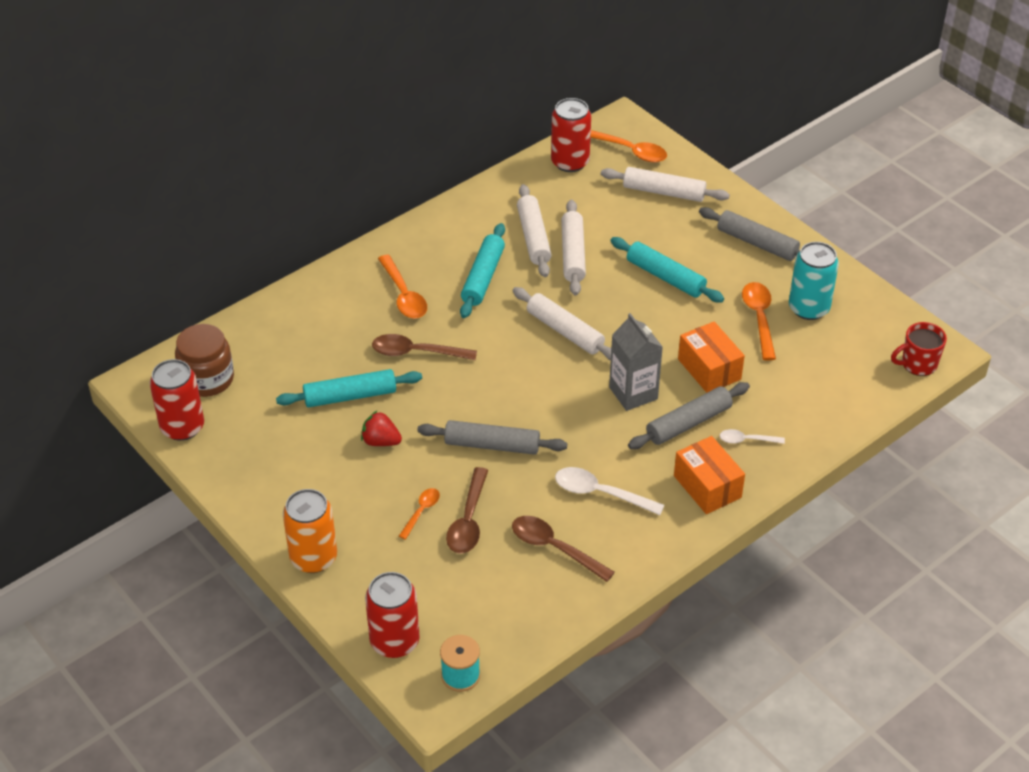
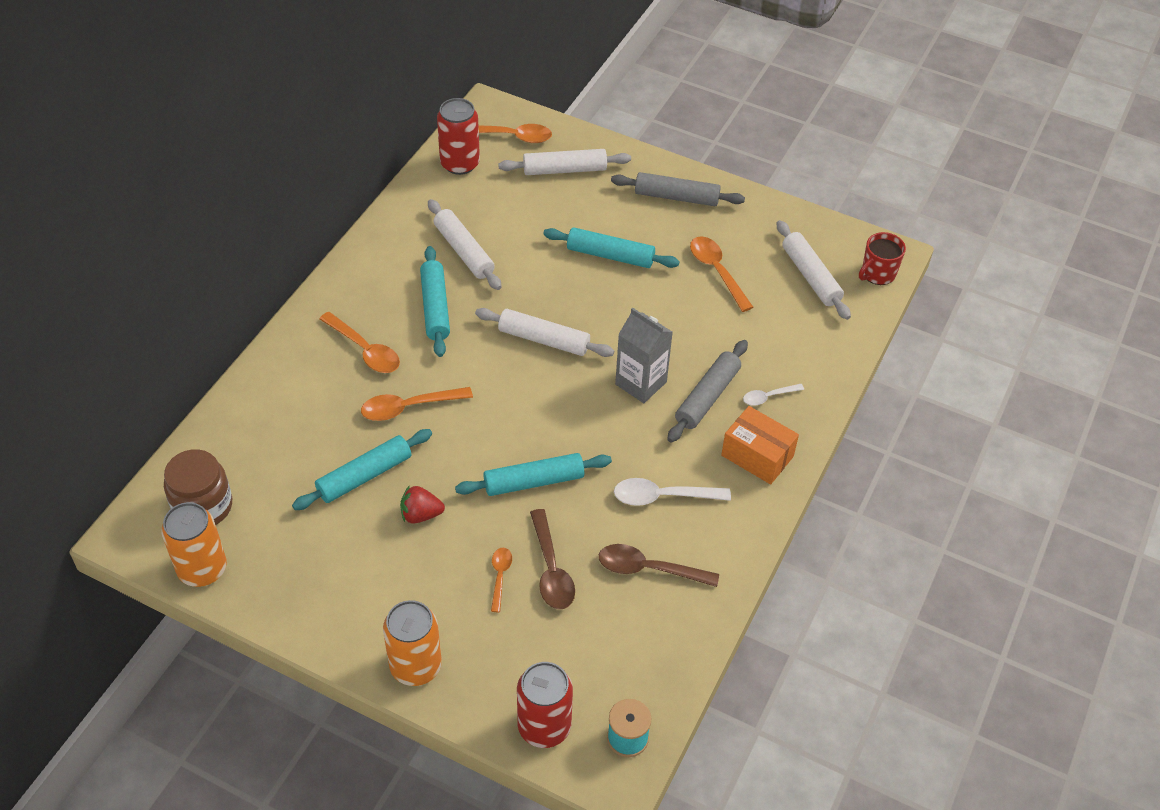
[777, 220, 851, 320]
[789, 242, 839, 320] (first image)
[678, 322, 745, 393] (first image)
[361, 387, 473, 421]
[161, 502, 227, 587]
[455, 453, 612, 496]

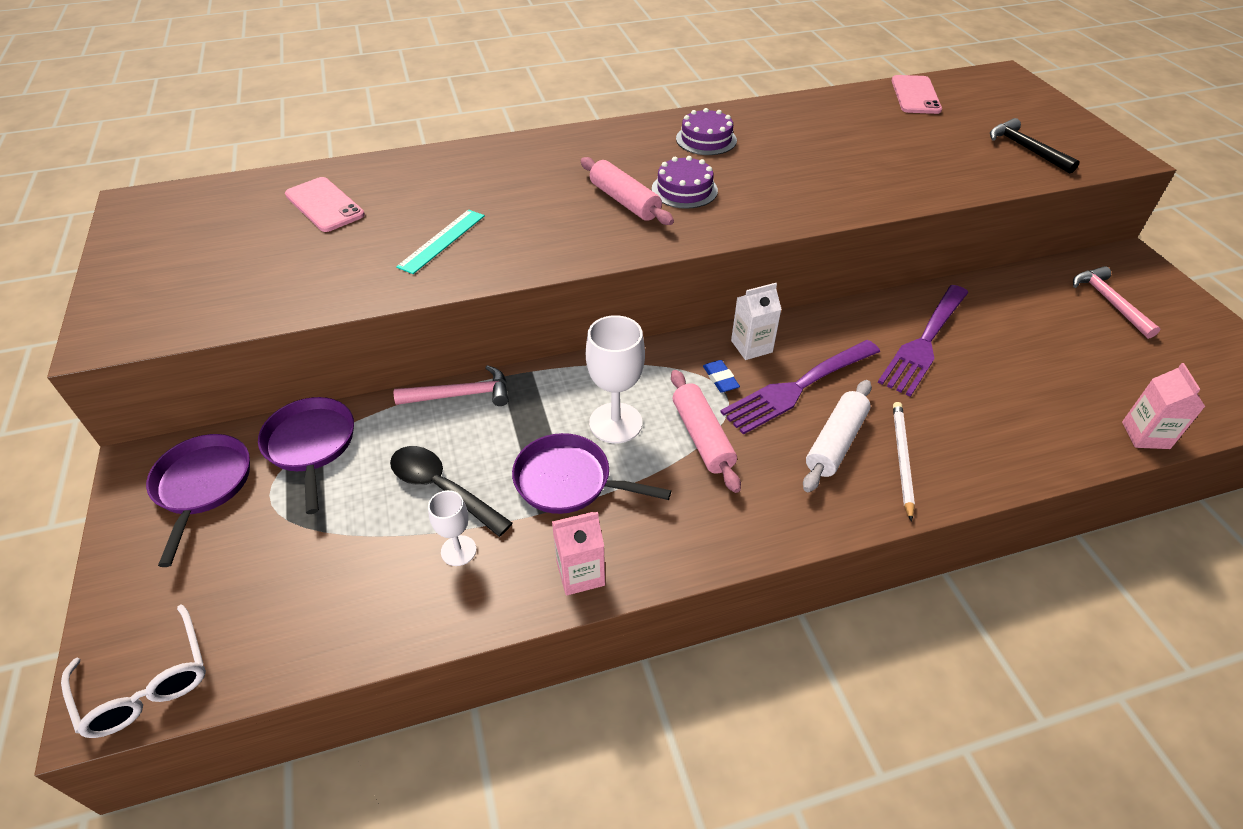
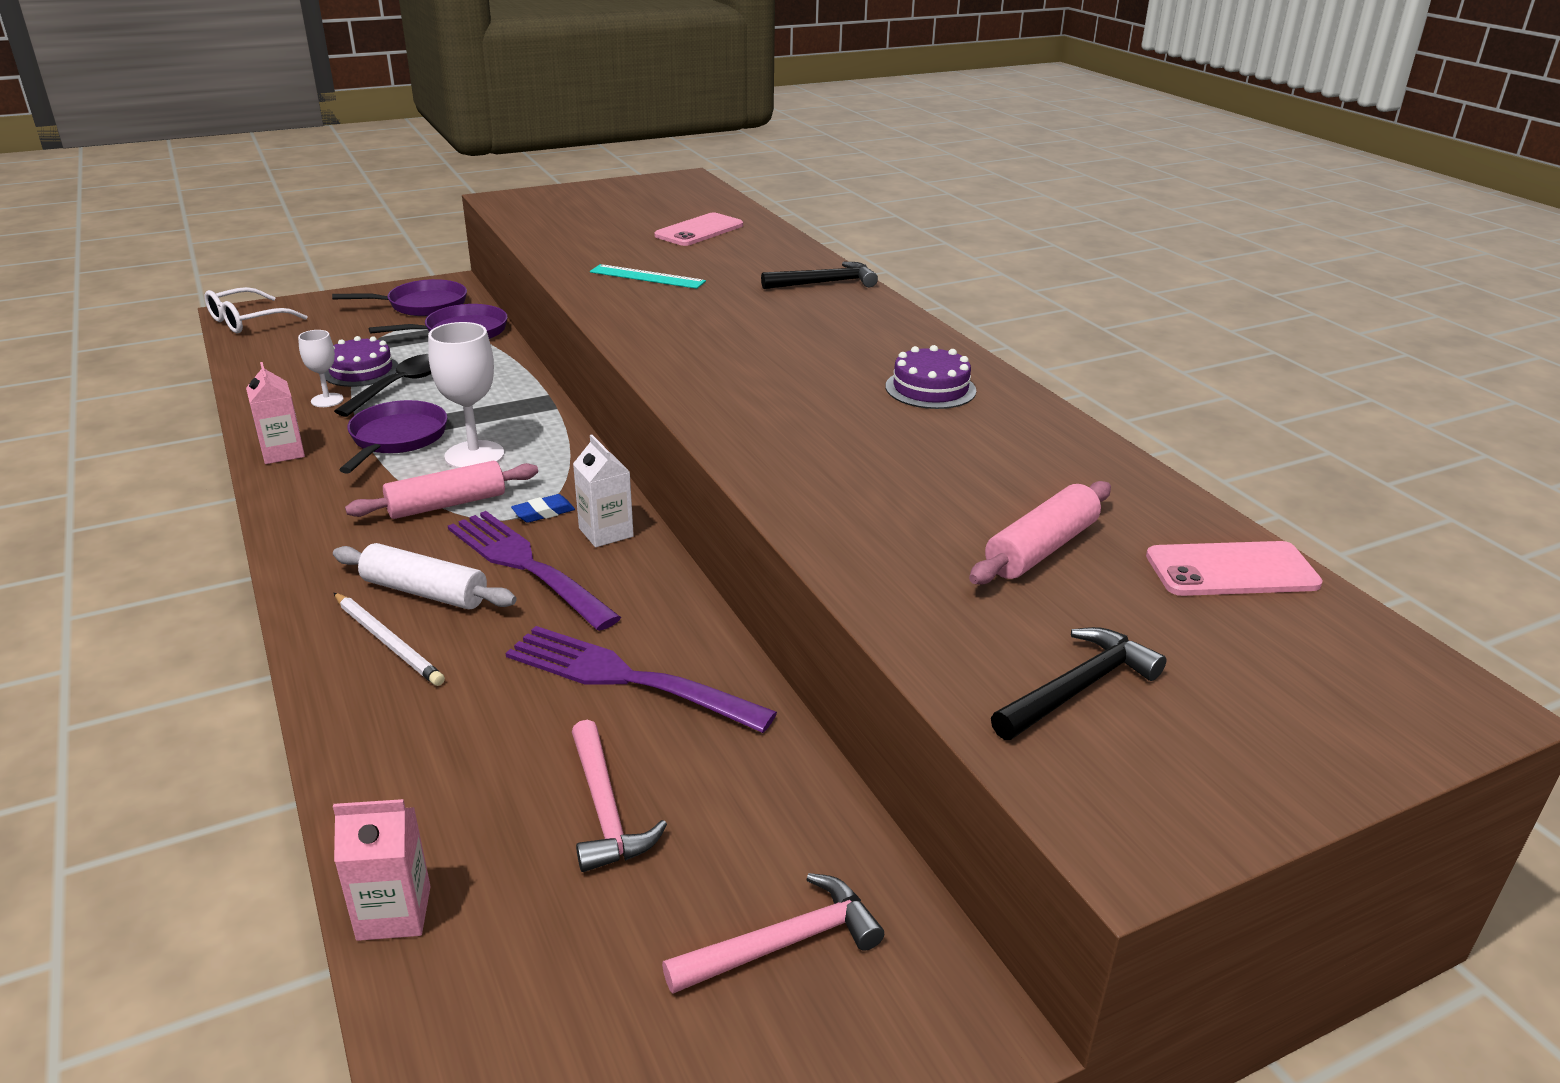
[324, 336, 399, 387]
[969, 481, 1111, 585]
[572, 720, 667, 872]
[334, 593, 445, 686]
[761, 262, 878, 289]

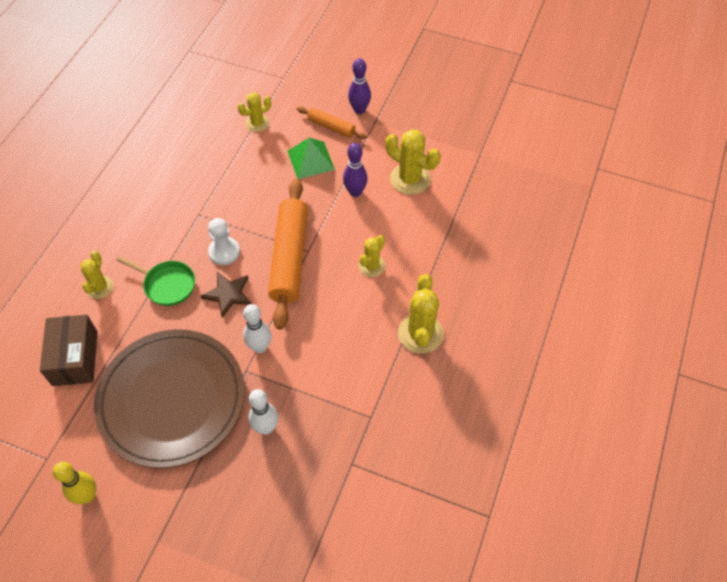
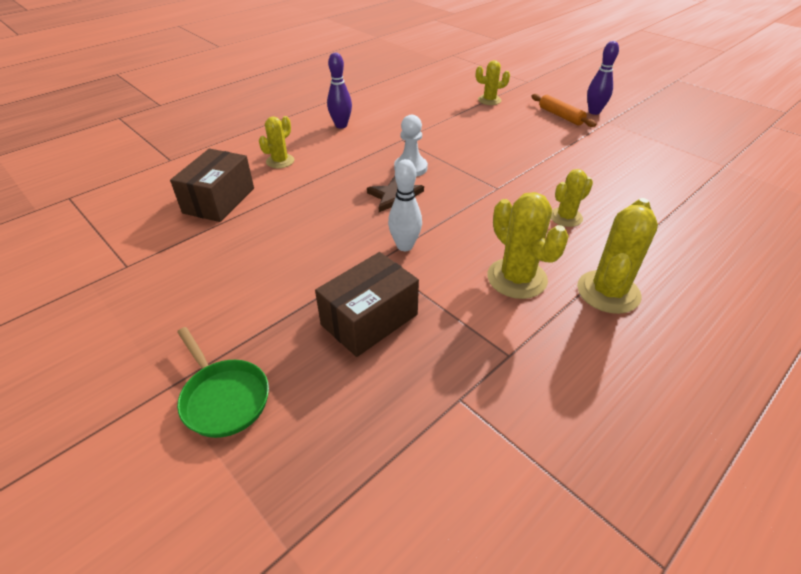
[487, 192, 569, 299]
[287, 138, 335, 179] (first image)
[327, 53, 352, 128]
[268, 178, 308, 330] (first image)
[177, 327, 269, 438]
[94, 329, 245, 468] (first image)
[315, 252, 419, 357]
[53, 462, 96, 504] (first image)

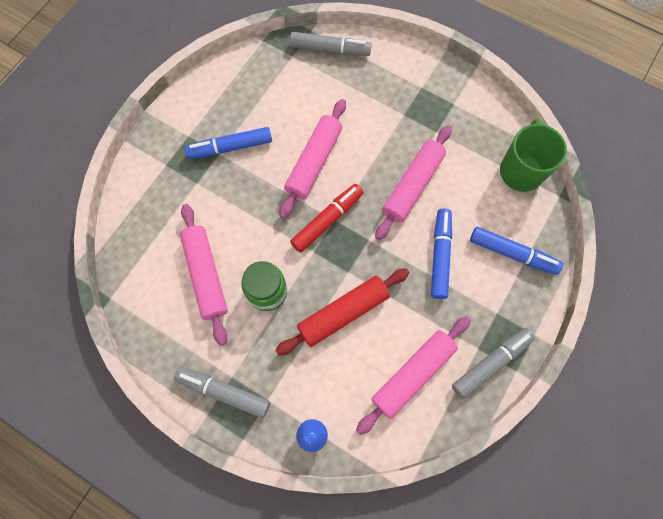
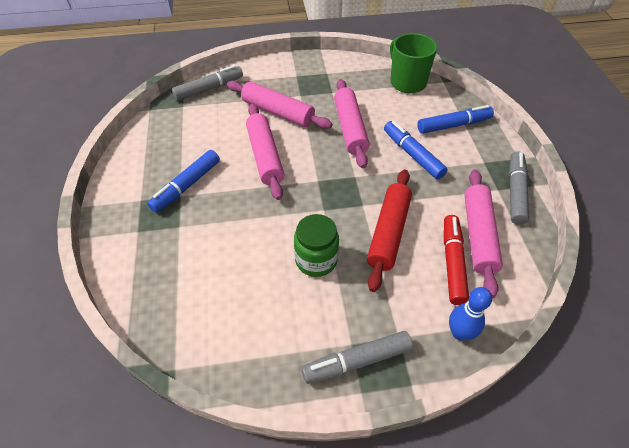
[444, 215, 469, 305]
[227, 81, 333, 129]

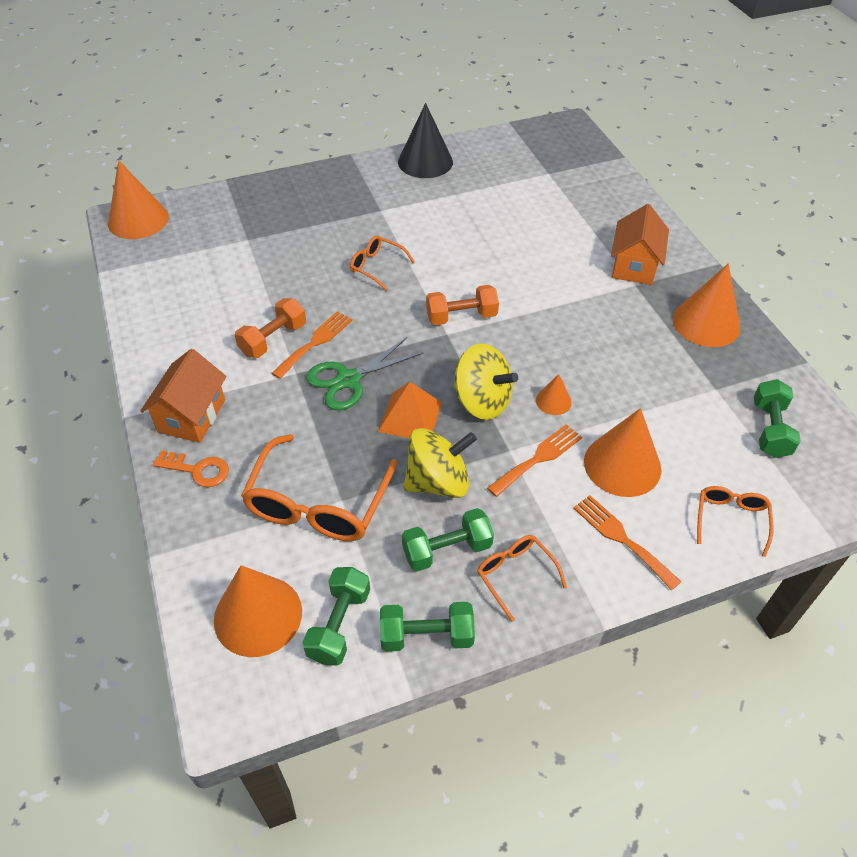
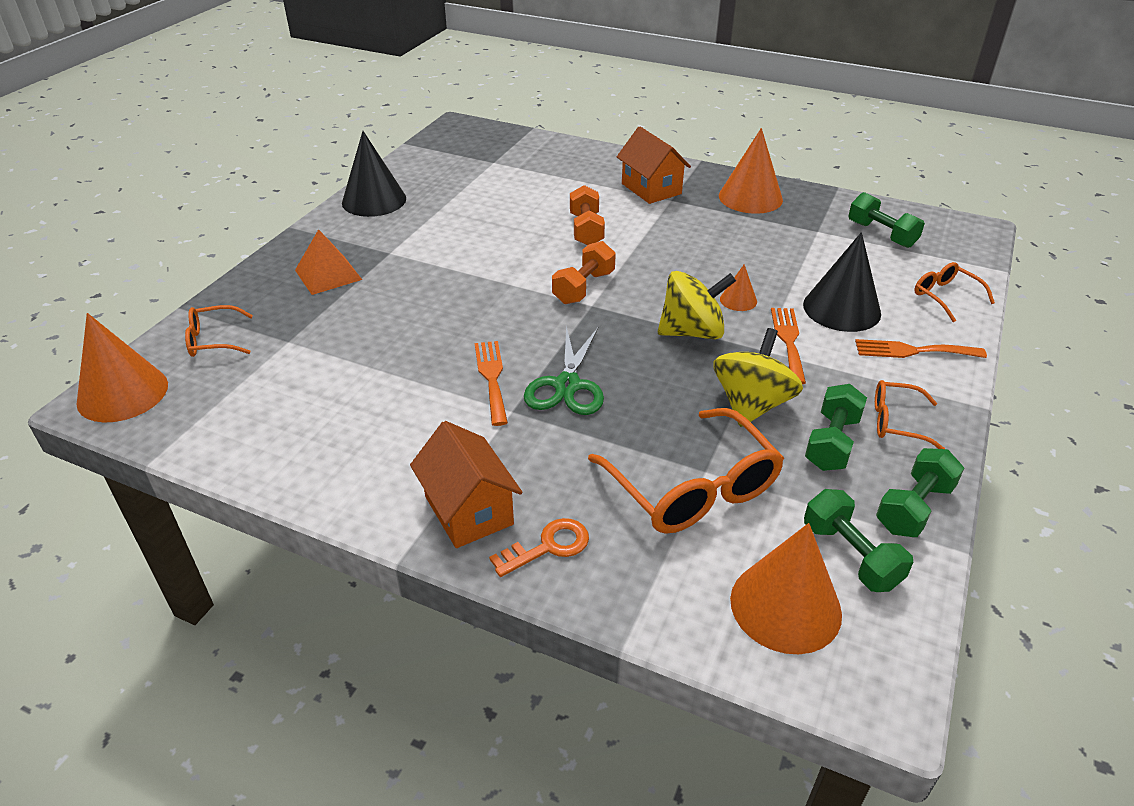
[185, 305, 253, 357]
[570, 185, 605, 245]
[295, 229, 362, 295]
[803, 232, 881, 332]

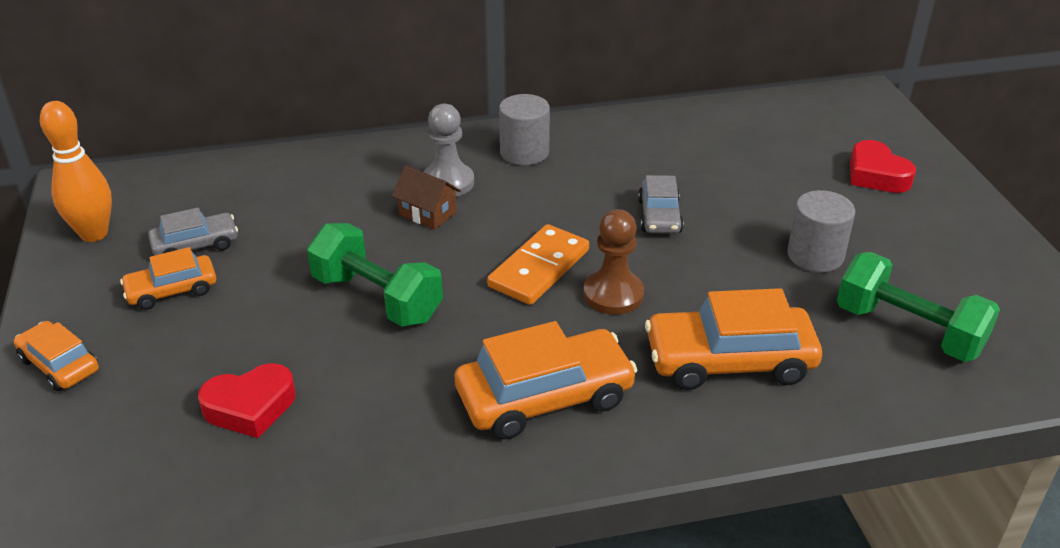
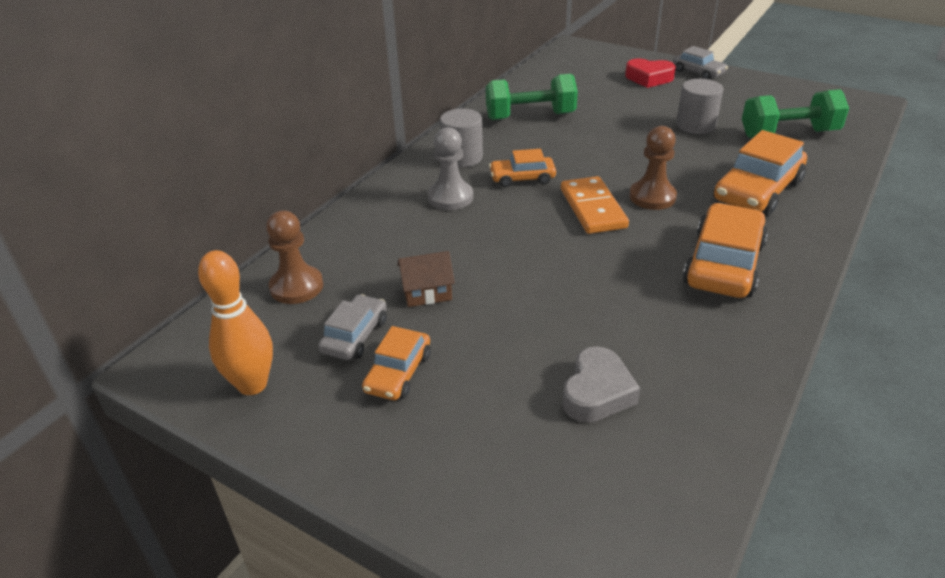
[397, 251, 455, 307]
[673, 46, 728, 80]
[486, 74, 578, 120]
[489, 149, 556, 187]
[562, 346, 640, 422]
[266, 211, 323, 304]

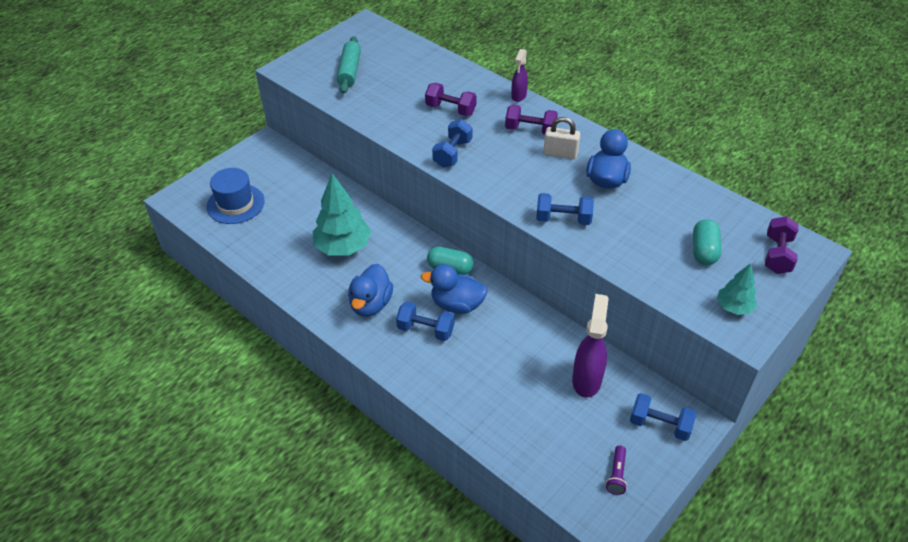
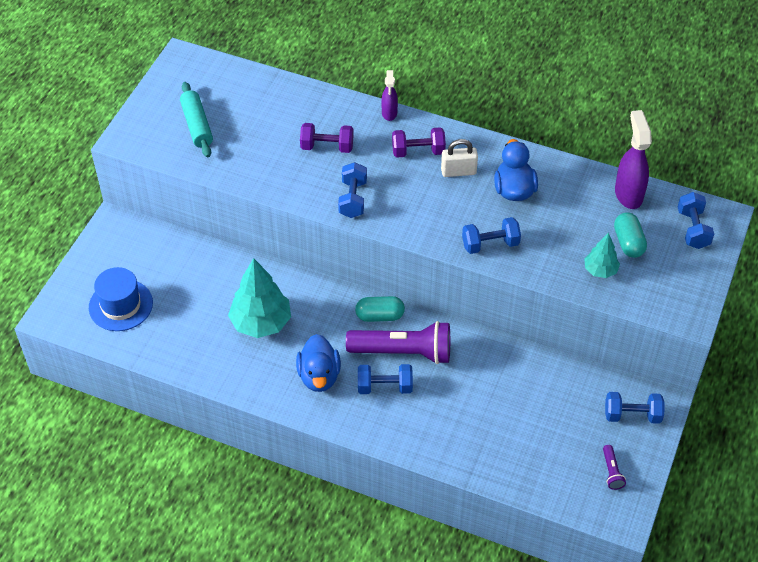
[678, 192, 714, 249]
[584, 233, 620, 278]
[346, 321, 450, 364]
[615, 110, 652, 209]

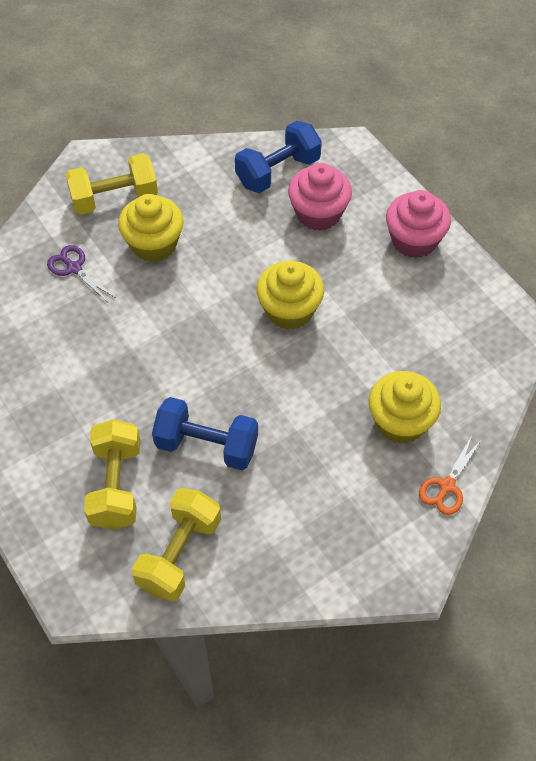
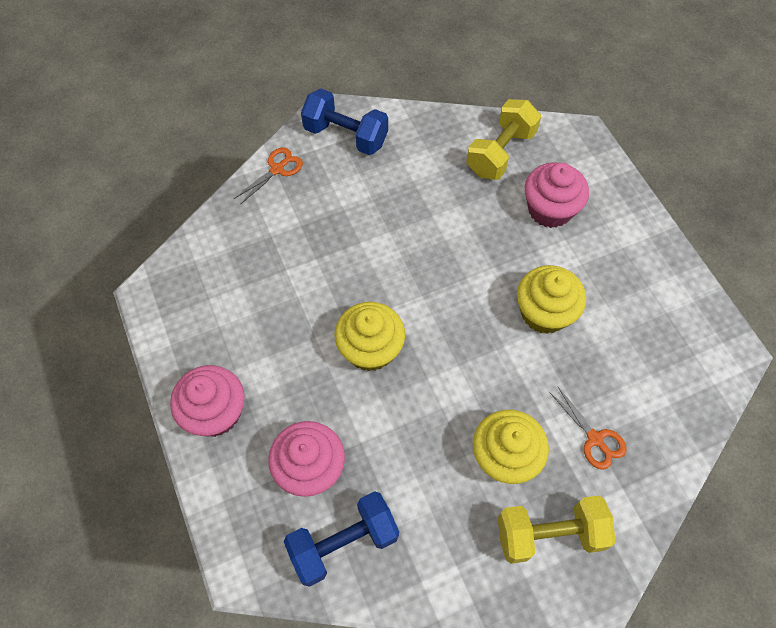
[549, 386, 627, 470]
[517, 265, 586, 334]
[301, 88, 388, 155]
[525, 163, 589, 228]

